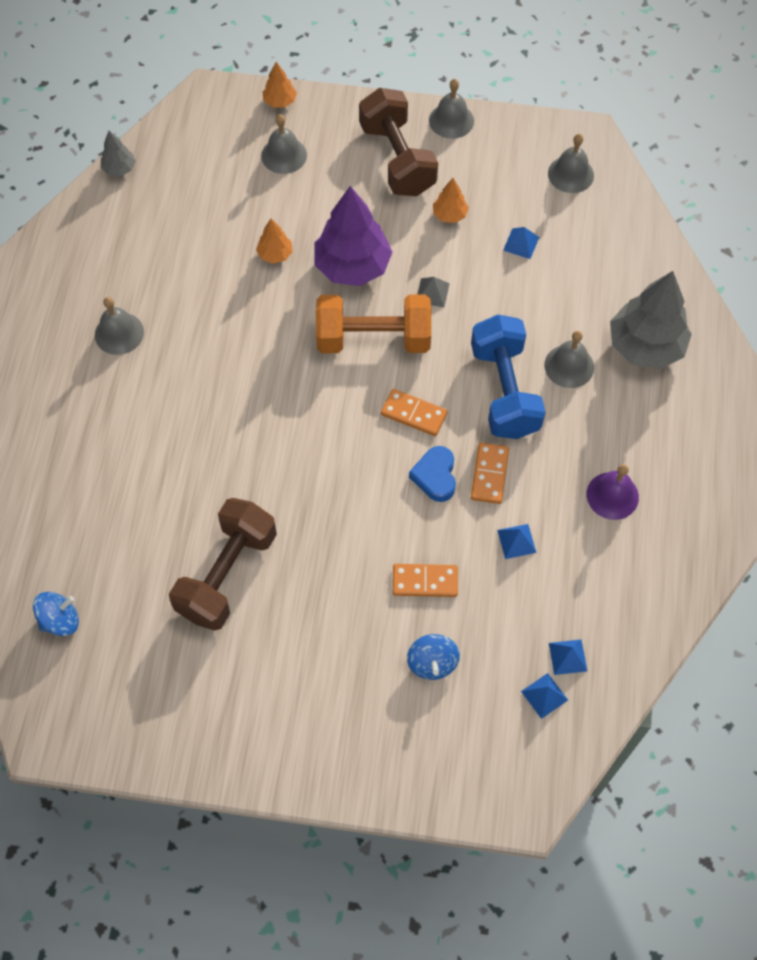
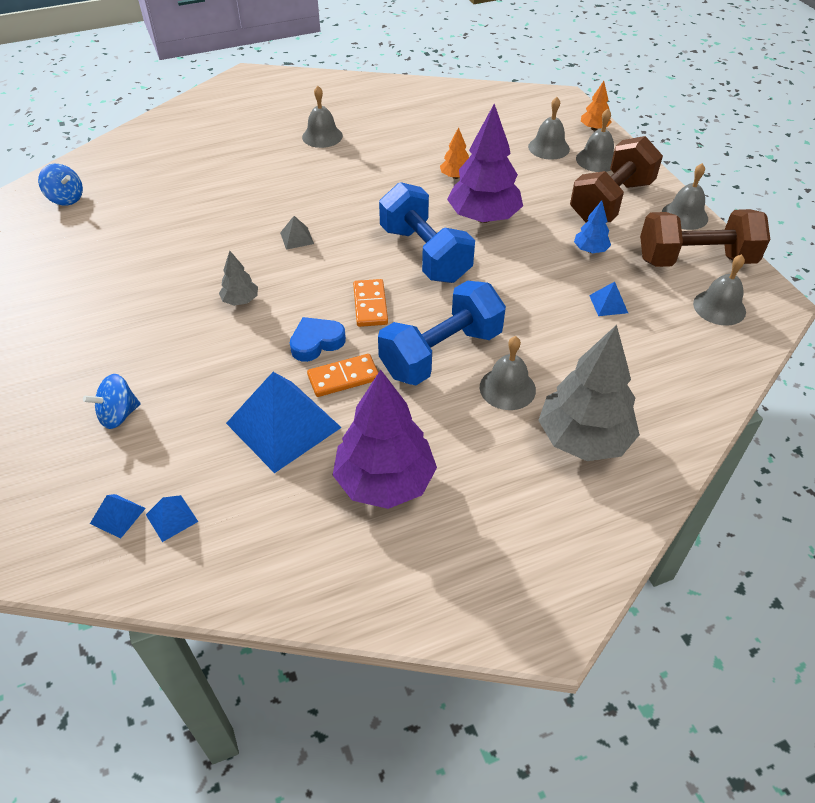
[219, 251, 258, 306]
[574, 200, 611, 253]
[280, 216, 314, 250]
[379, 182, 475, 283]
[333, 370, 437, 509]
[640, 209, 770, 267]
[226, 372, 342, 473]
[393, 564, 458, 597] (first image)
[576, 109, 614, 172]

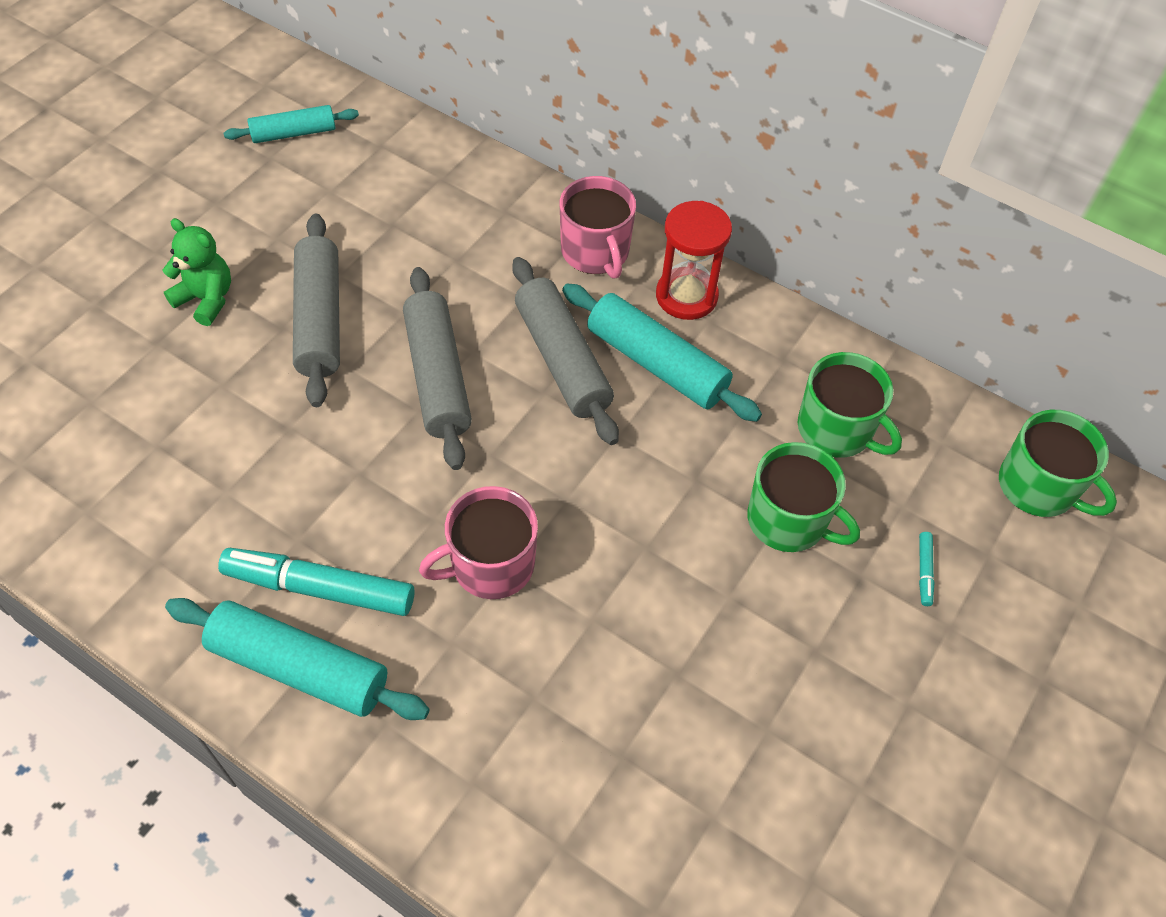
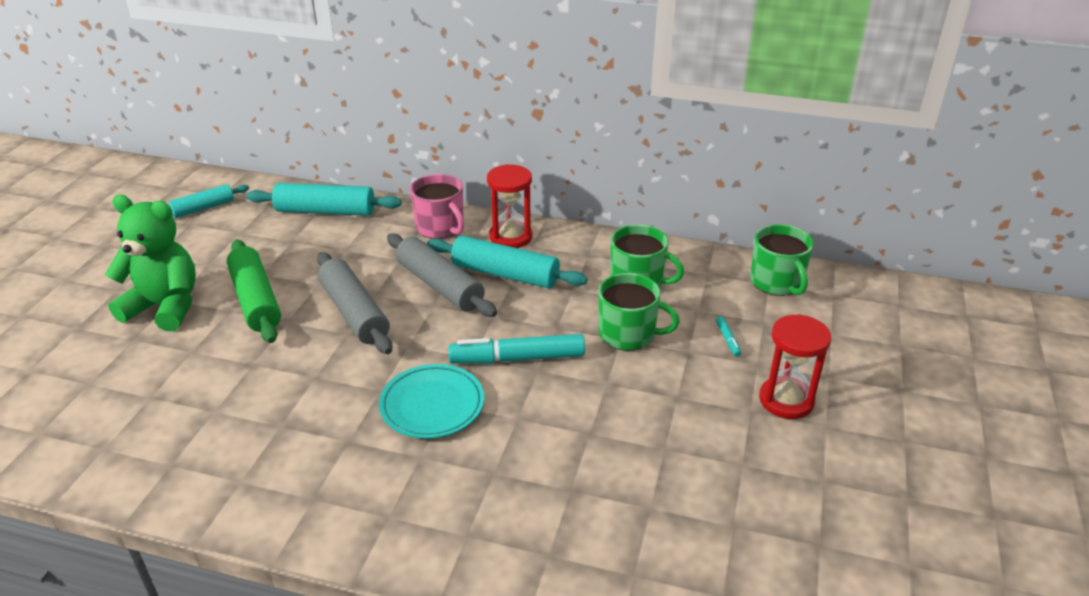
[227, 239, 281, 343]
[105, 195, 196, 331]
[750, 224, 814, 296]
[379, 364, 484, 439]
[448, 334, 585, 364]
[246, 183, 402, 216]
[759, 314, 831, 419]

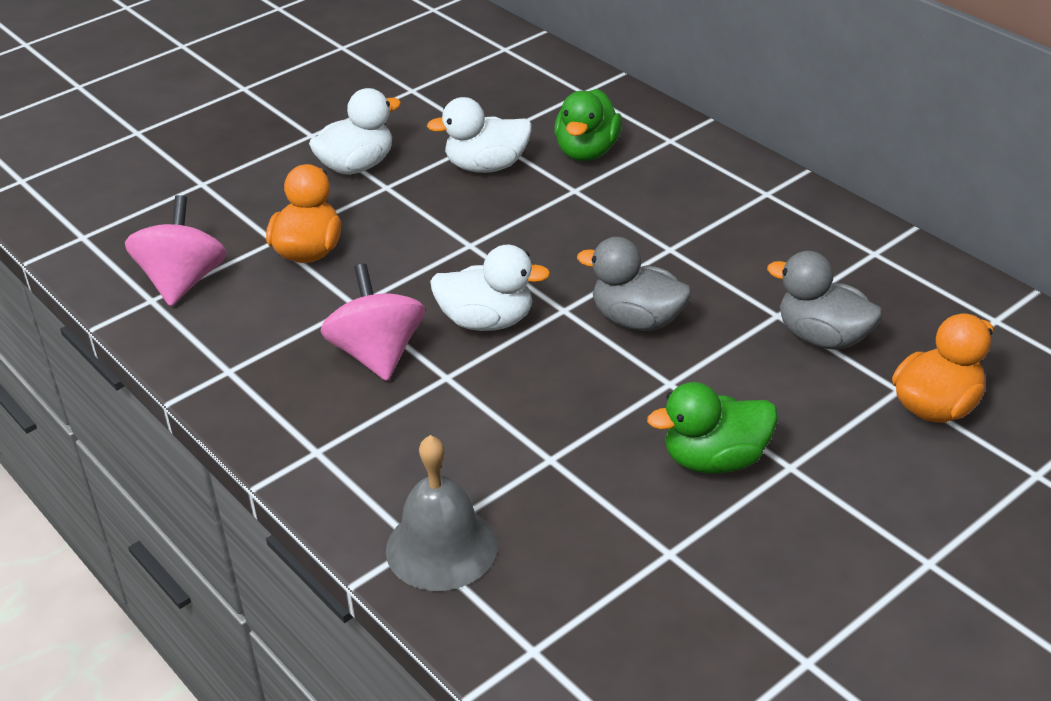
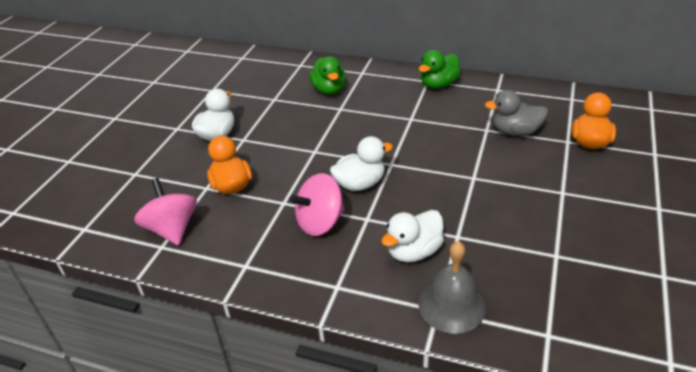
[381, 210, 444, 262]
[577, 237, 692, 331] (first image)
[289, 173, 344, 236]
[419, 50, 461, 89]

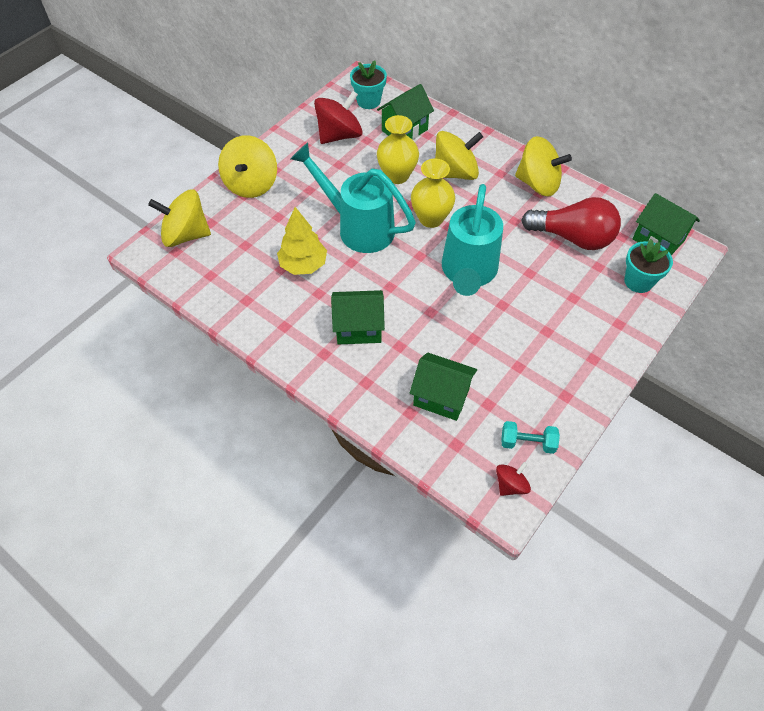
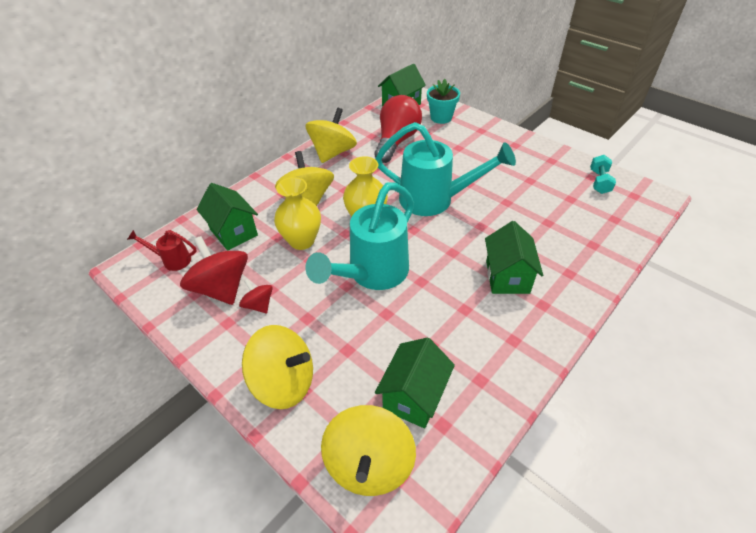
[127, 230, 197, 271]
[277, 207, 327, 275] (first image)
[375, 337, 455, 428]
[239, 279, 273, 313]

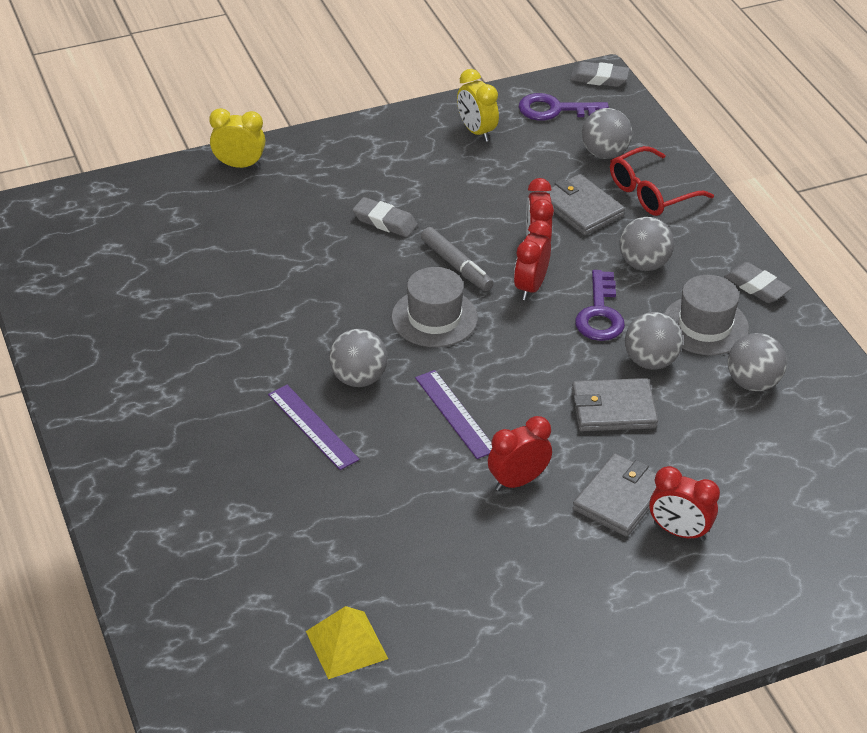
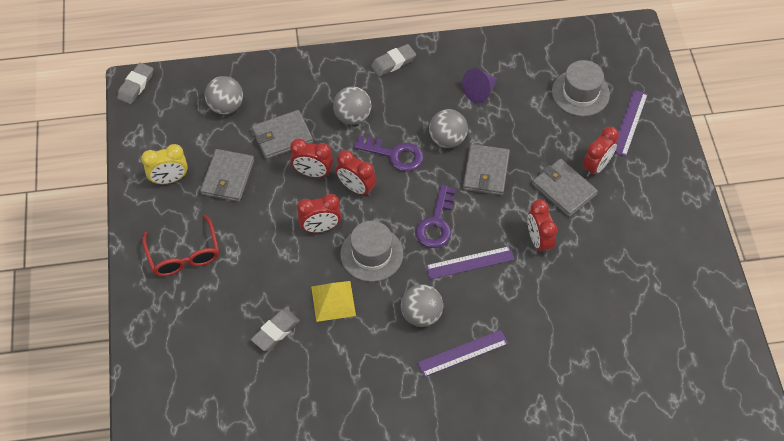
[416, 185, 455, 248]
[209, 108, 265, 168] (first image)
[142, 214, 219, 277]
[251, 309, 300, 351]
[297, 194, 341, 233]
[552, 60, 610, 116]
[462, 68, 498, 103]
[311, 281, 356, 322]
[615, 90, 648, 157]
[200, 149, 254, 202]

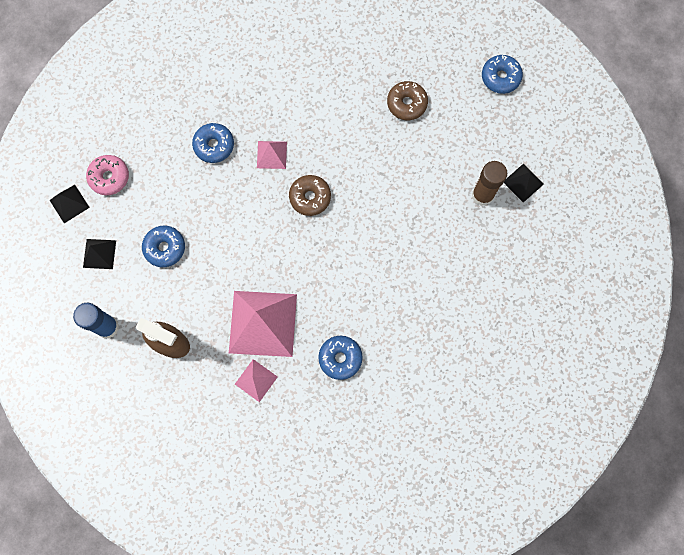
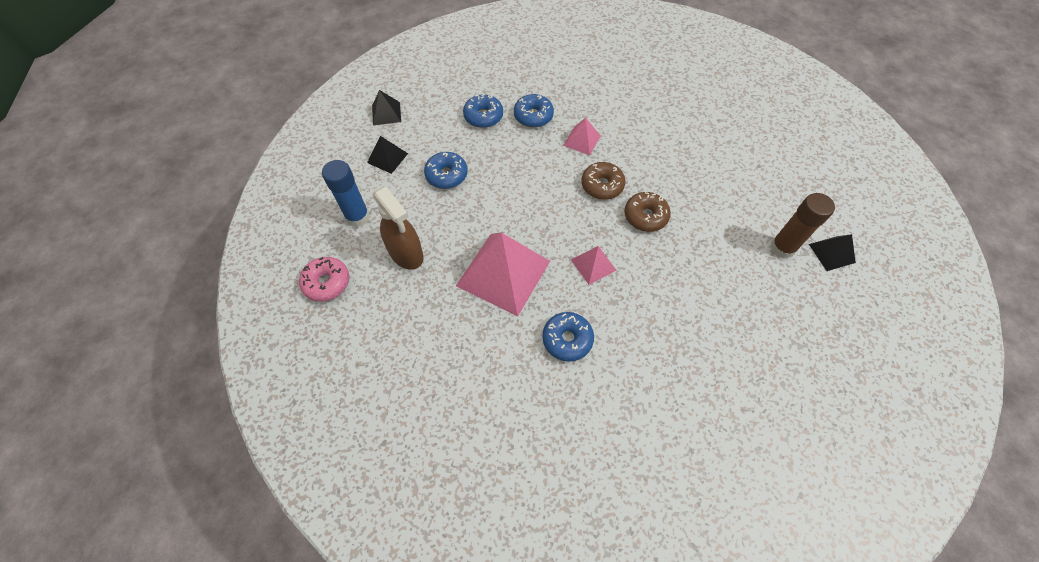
[463, 94, 503, 128]
[625, 192, 671, 232]
[299, 257, 349, 302]
[571, 246, 616, 285]

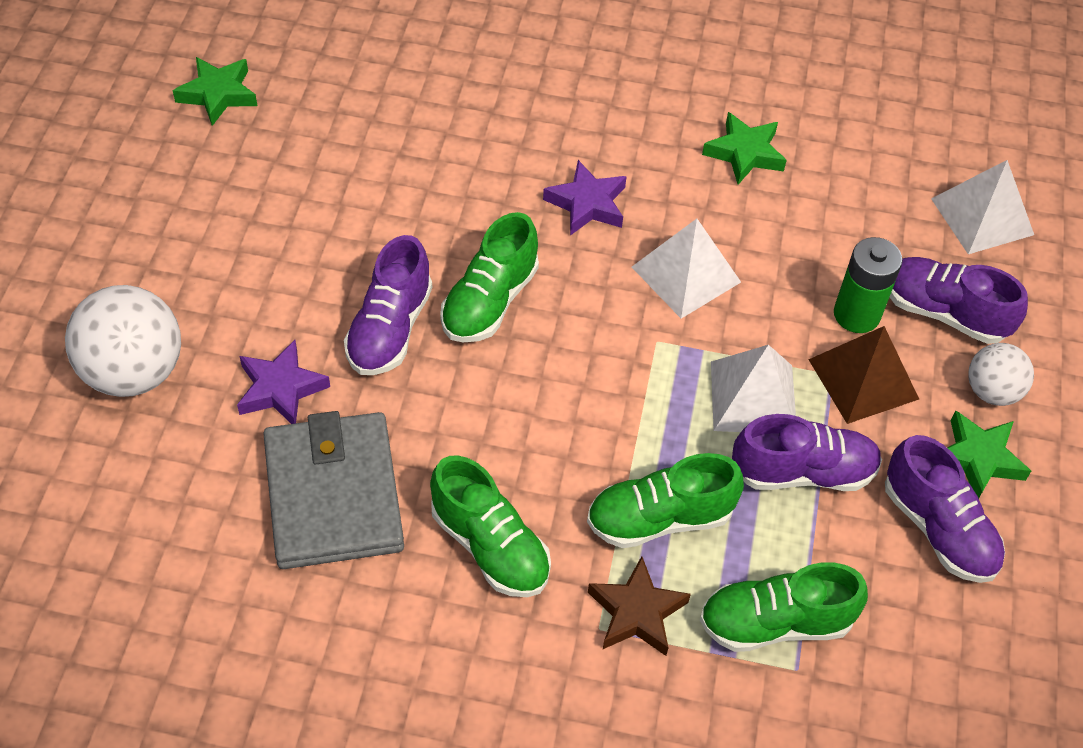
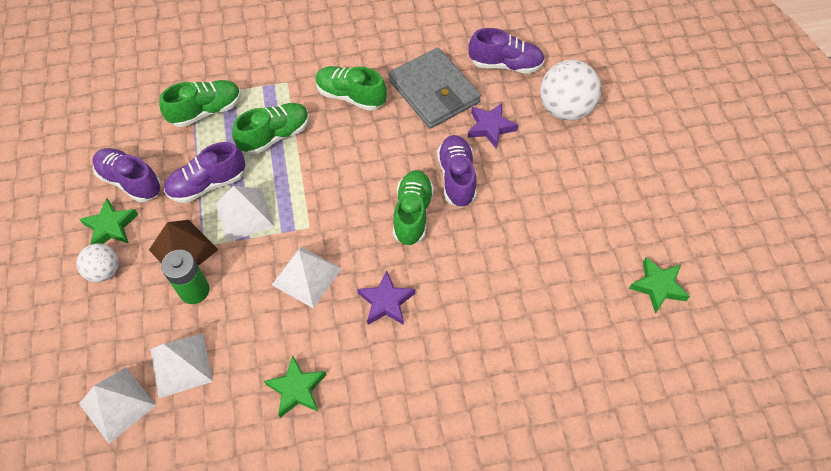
[469, 28, 545, 74]
[588, 556, 691, 656] (first image)
[150, 334, 213, 398]

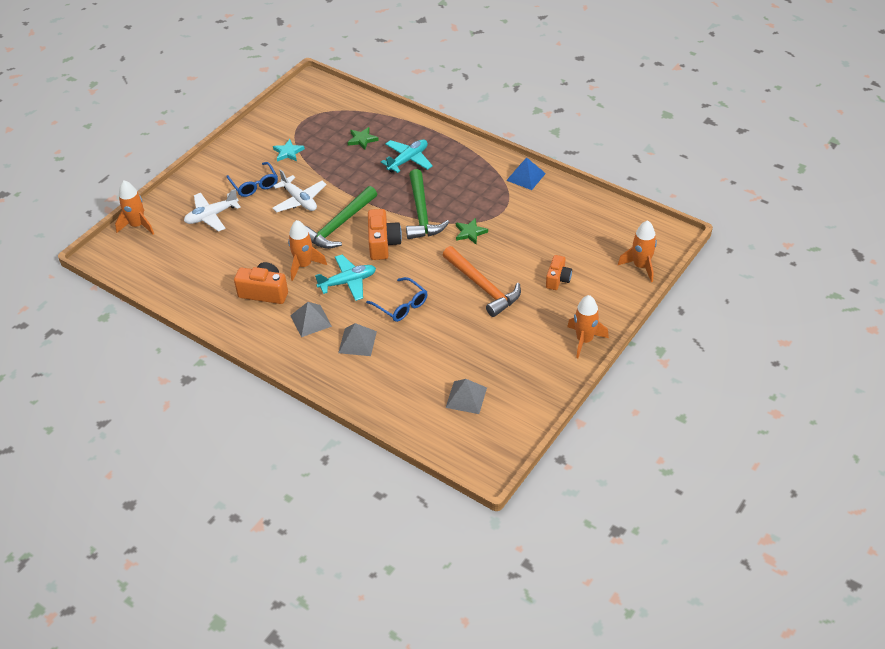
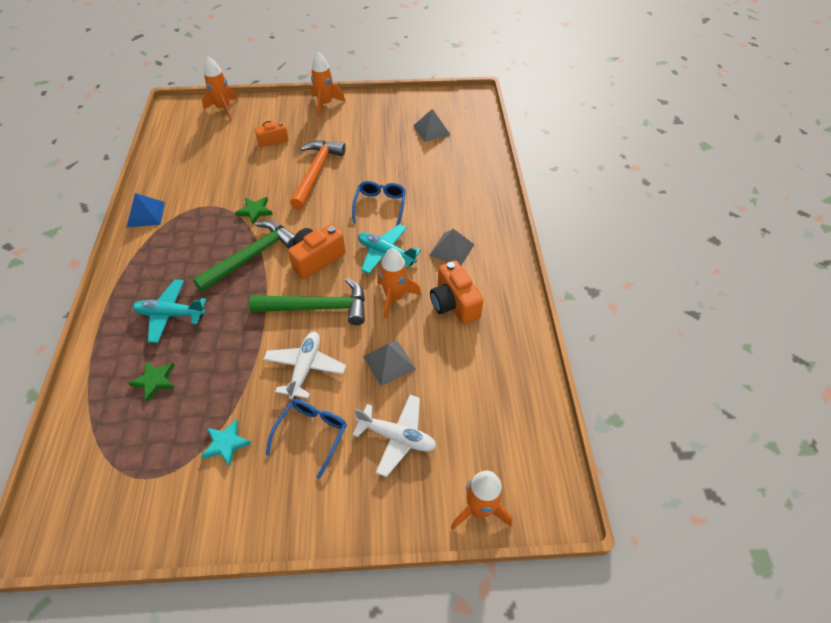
[363, 341, 416, 386]

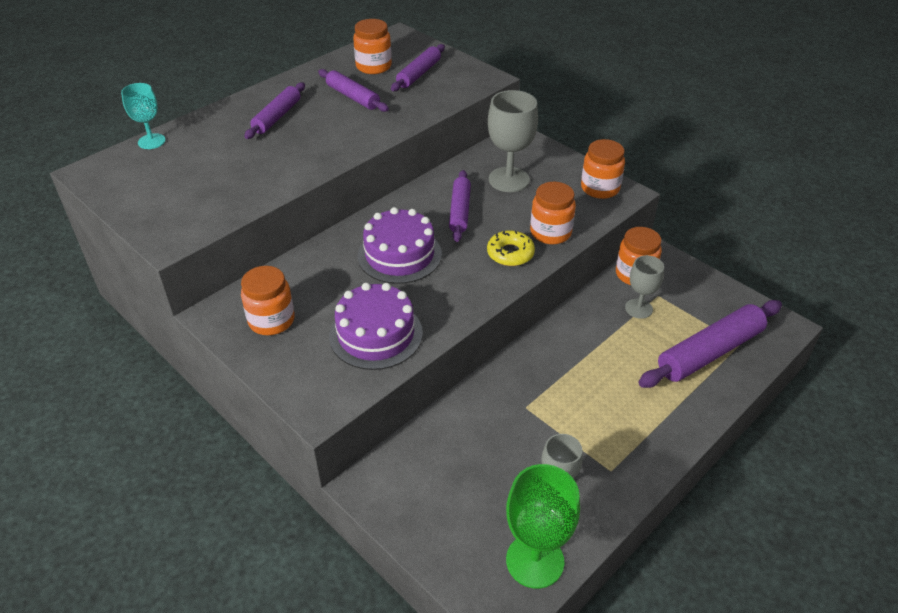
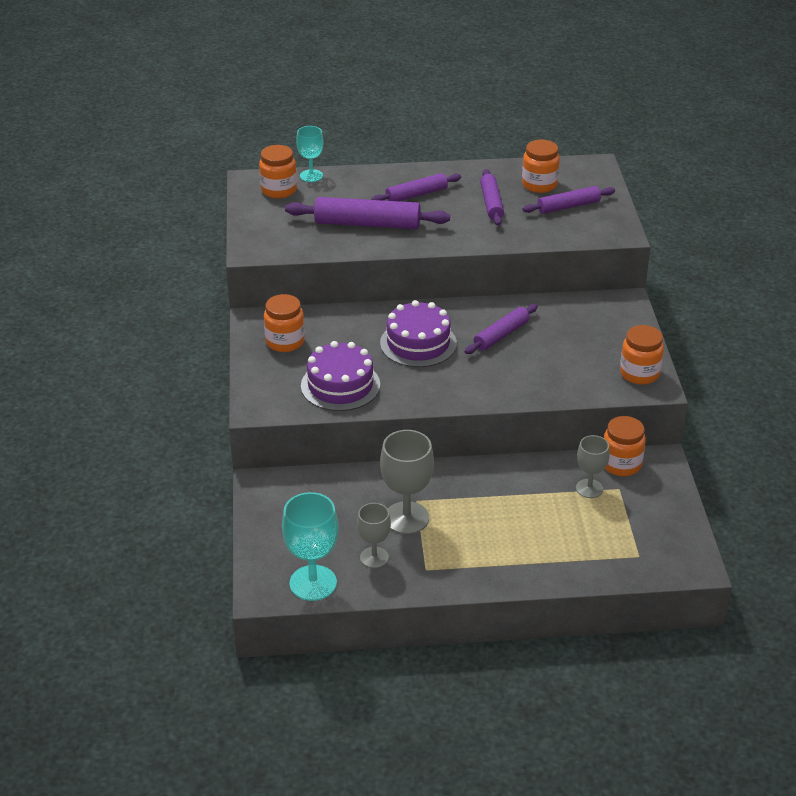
[380, 430, 434, 534]
[259, 145, 297, 198]
[487, 231, 535, 266] (first image)
[285, 197, 450, 229]
[282, 492, 339, 601]

